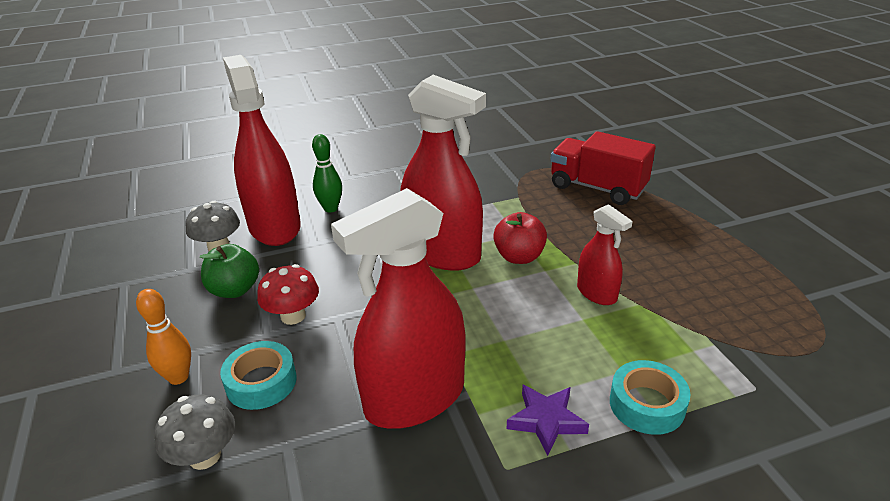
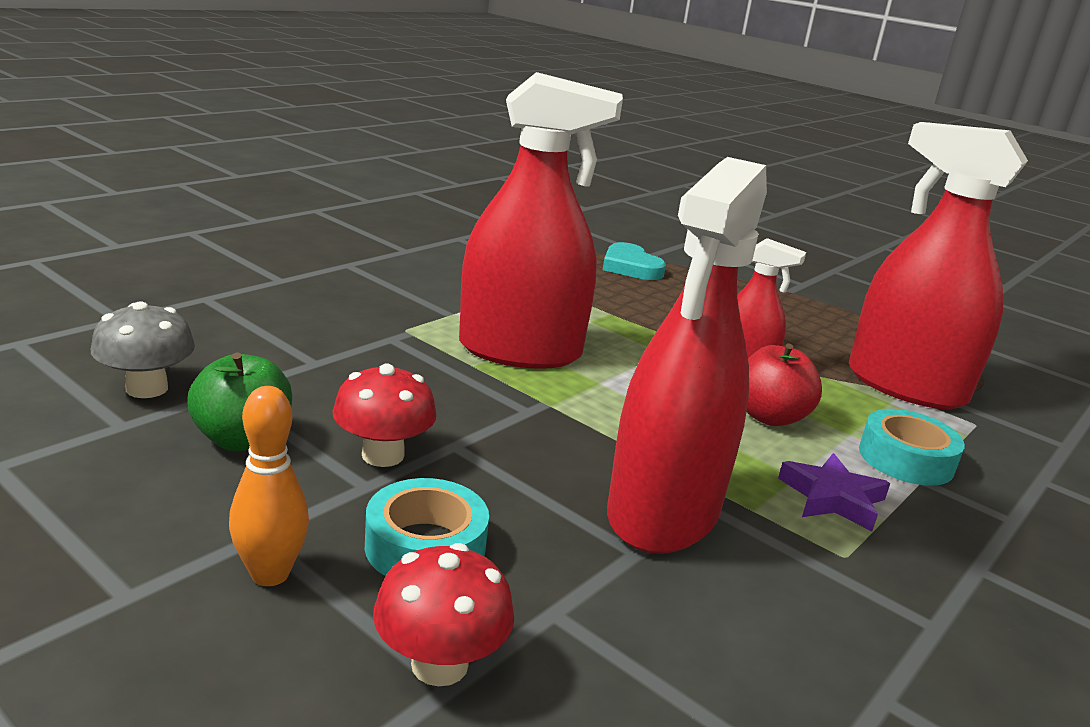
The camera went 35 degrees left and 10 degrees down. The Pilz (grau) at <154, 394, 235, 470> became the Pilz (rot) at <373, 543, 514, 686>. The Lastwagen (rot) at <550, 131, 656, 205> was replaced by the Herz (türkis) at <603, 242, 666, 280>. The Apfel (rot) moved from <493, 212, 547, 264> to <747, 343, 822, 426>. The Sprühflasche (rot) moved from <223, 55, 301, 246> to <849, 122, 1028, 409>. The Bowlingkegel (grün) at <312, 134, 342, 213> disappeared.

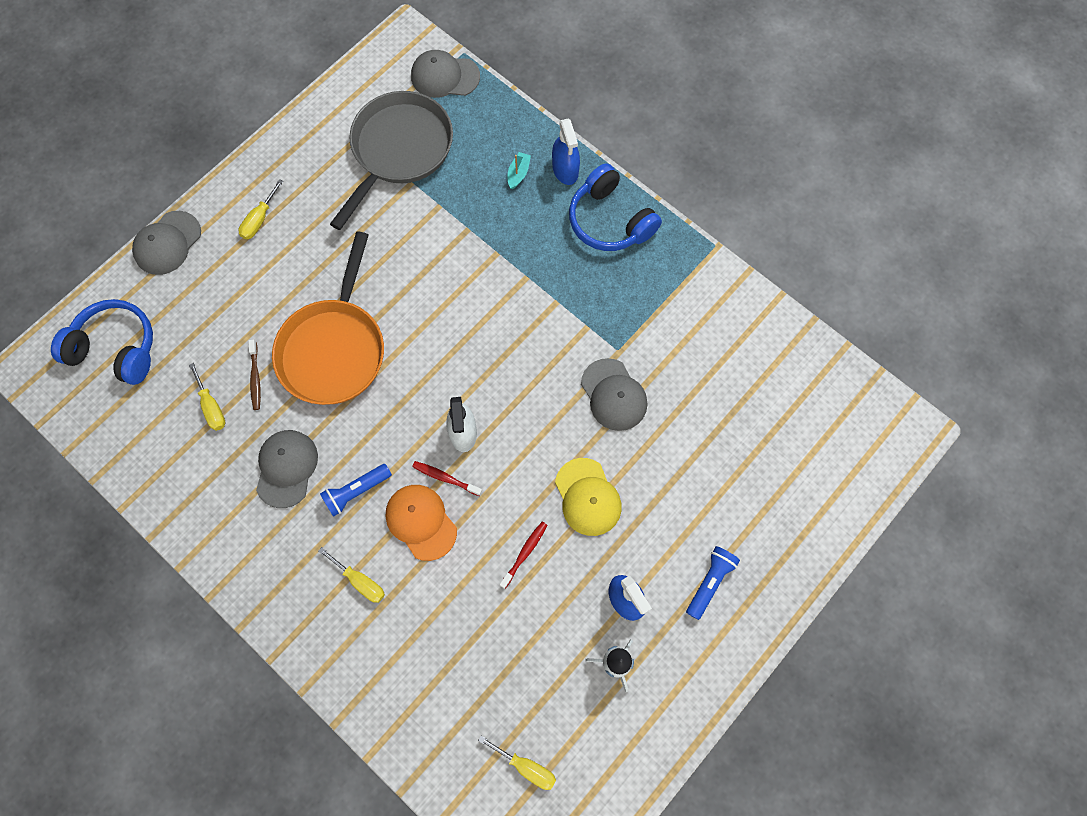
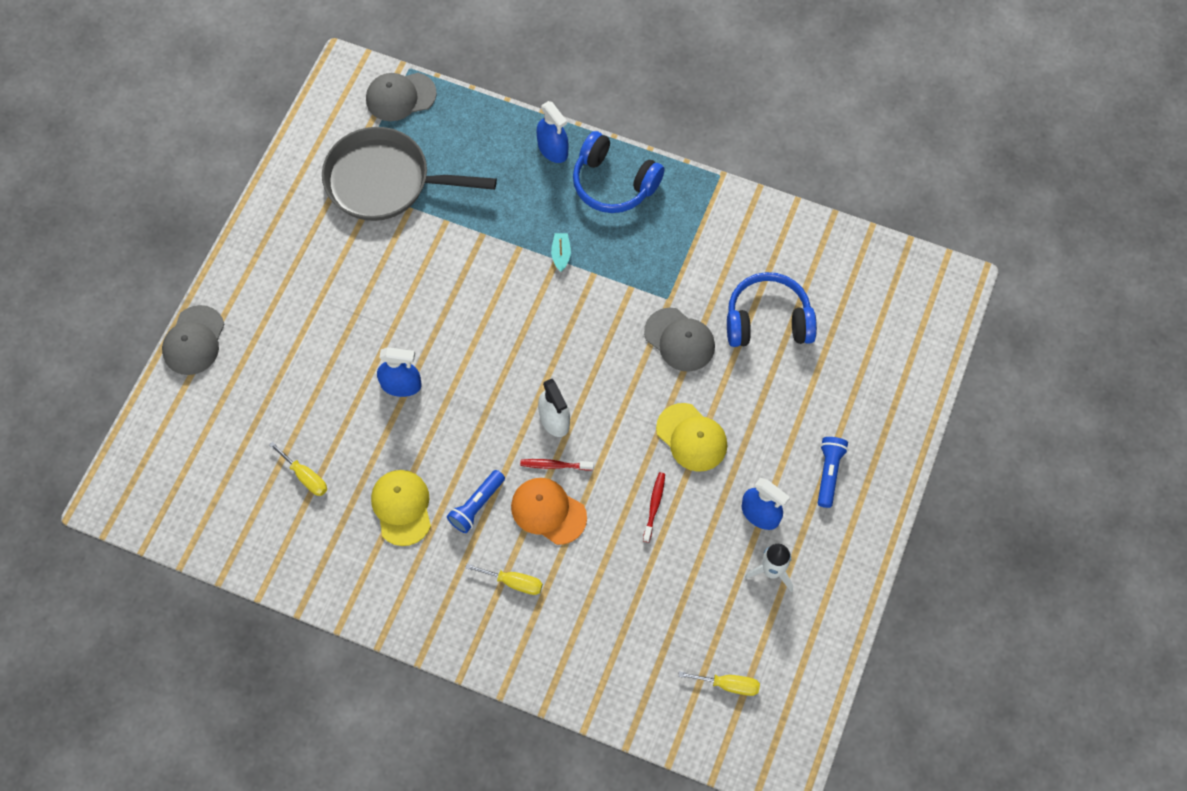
The camera went 20 degrees left and 5 degrees down. The Pfanne (grau) at <330, 91, 453, 230> turned 90 degrees counterclockwise. The Kappe (grau) at <256, 430, 318, 508> became the Kappe (gelb) at <371, 470, 431, 546>. The Pfanne (orange) at <272, 232, 384, 405> was replaced by the Sprühflasche (blau) at <377, 347, 422, 397>. The Boot (türkis) moved from <507, 152, 531, 189> to <551, 233, 571, 272>. The Kopfhörer (blau) moved from <51, 299, 153, 385> to <727, 272, 817, 347>. The Schraubenzieher (gelb) at <238, 179, 283, 239> disappeared. The Zahnbürste (braun) at <248, 340, 261, 410> disappeared.

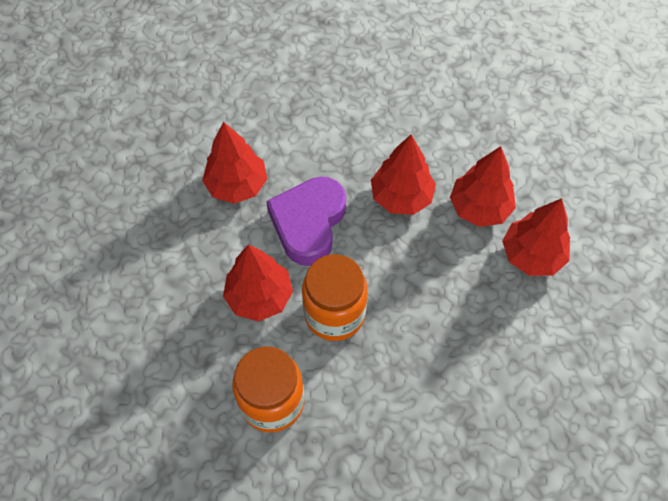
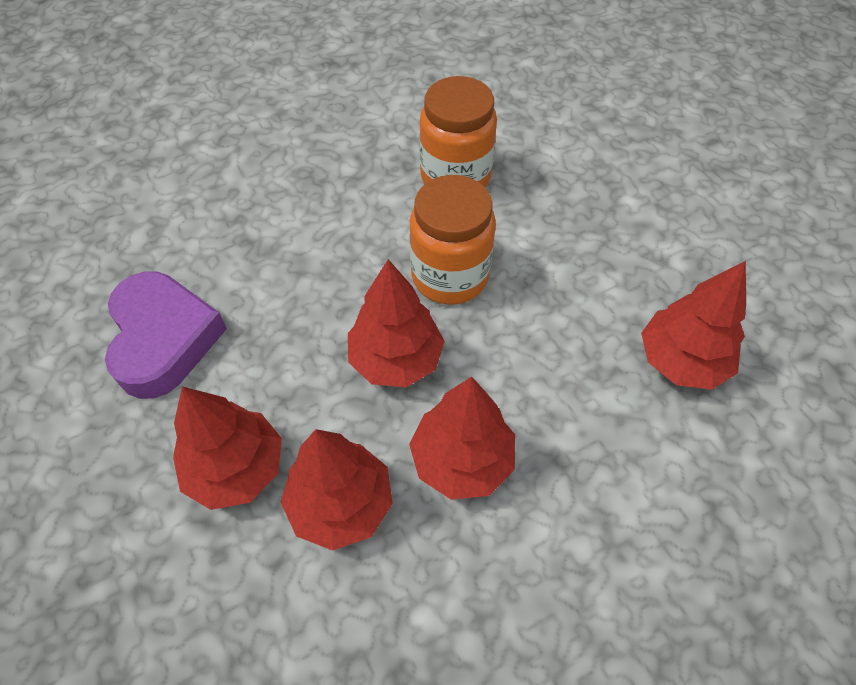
The camera went 150 degrees right and 5 degrees down. The Herz (lila) moved from <266, 176, 346, 266> to <105, 271, 227, 399>. The Baum (rot) moved from <223, 244, 293, 321> to <348, 259, 445, 387>.

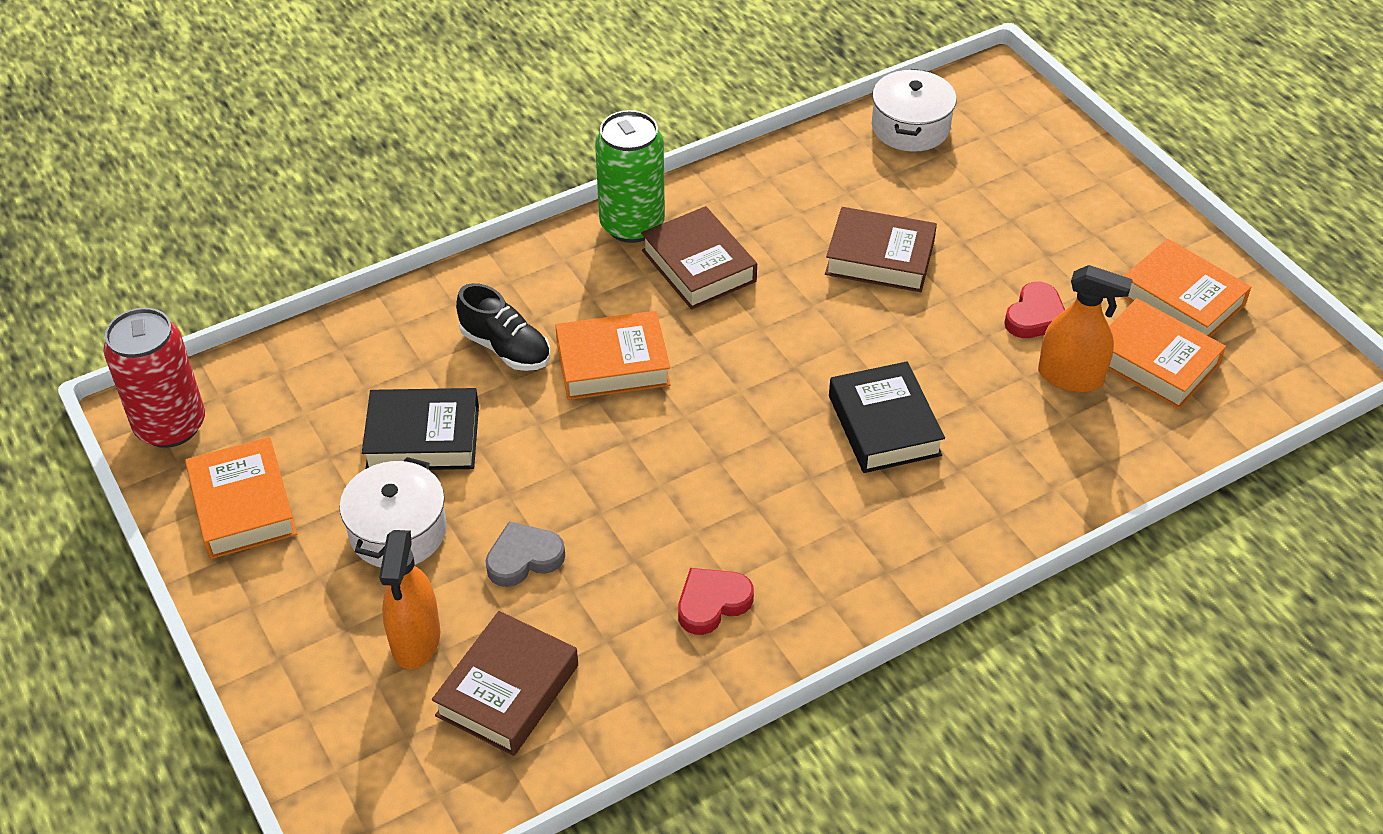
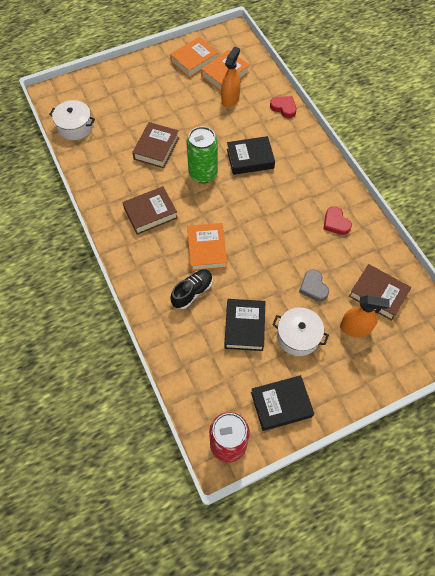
The camera went 85 degrees left and 15 degrees up. The Dose (grün) moved from <595, 110, 665, 243> to <186, 127, 218, 183>. The Buch (orange) at <185, 437, 297, 559> became the Buch (schwarz) at <251, 375, 314, 431>. The Herz (rot) moved from <1004, 282, 1065, 338> to <270, 96, 297, 118>.

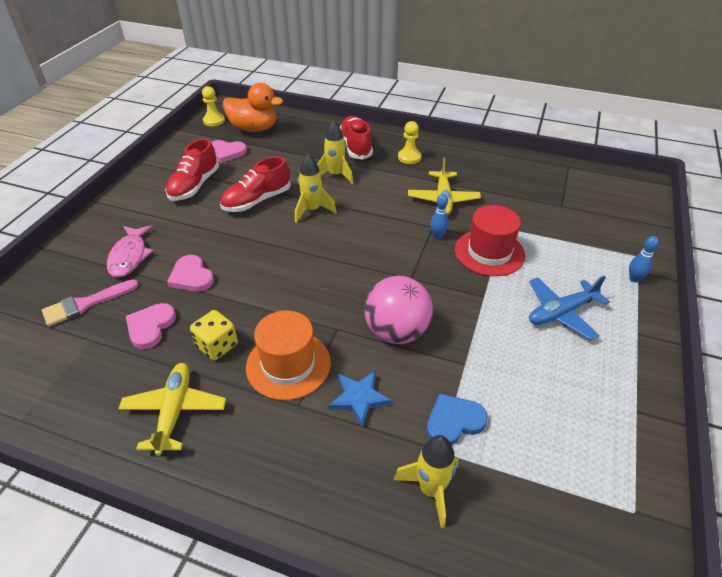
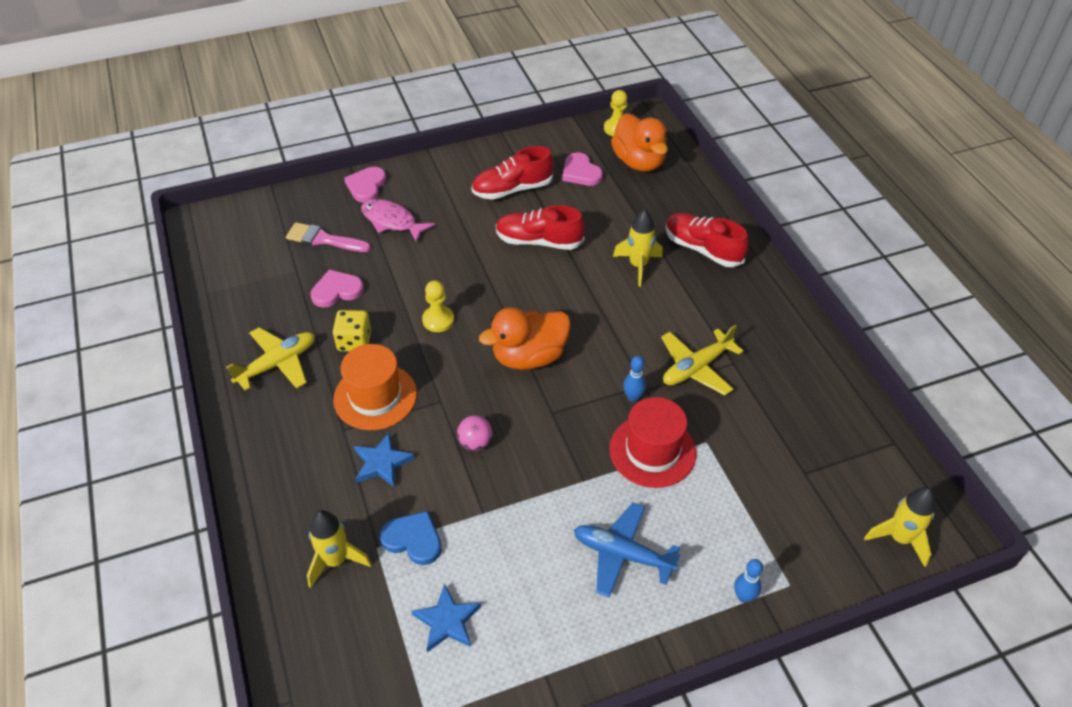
The camera went 50 degrees right and 5 degrees up. The Herz (rosa) moved from <167, 255, 214, 292> to <344, 167, 386, 203>. The Fisch (rosa) at <107, 225, 153, 278> turned 75 degrees clockwise. The Stern (blau) at <411, 584, 481, 652> appeared. The Bauer (gelb) moved from <398, 121, 421, 164> to <422, 280, 454, 332>. The Ball (rosa) at <364, 276, 433, 344> changed to 0.50 times the size. The Ente (orange) at <479, 307, 571, 370> appeared. The Schuh (rot) at <340, 116, 373, 160> turned 90 degrees counterclockwise. The Rakete (gelb) moved from <295, 154, 337, 223> to <864, 487, 936, 567>.

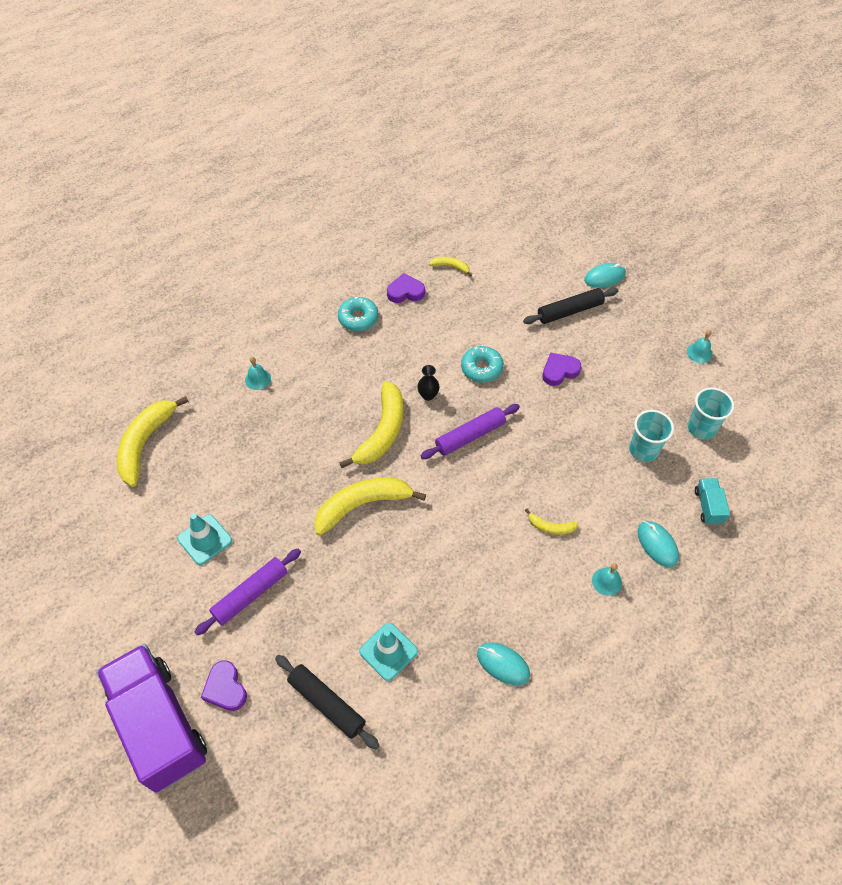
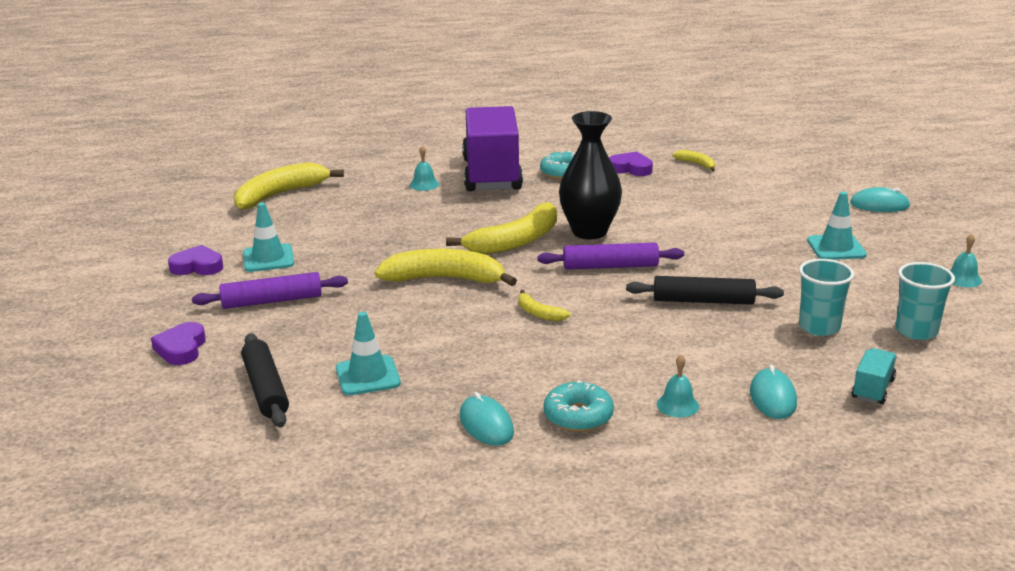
The camera went 30 degrees right and 30 degrees down. The Herz (lila) moved from <542, 352, 581, 386> to <168, 245, 223, 275>. The Lastwagen (lila) moved from <96, 644, 207, 793> to <462, 106, 523, 191>. The Banane (gelb) moved from <525, 508, 579, 535> to <518, 289, 571, 321>. The Donut (türkis) moved from <461, 346, 504, 383> to <543, 380, 614, 432>. The Vase (schwarz) at <418, 365, 440, 401> changed to 2.31 times the size. The Nudelholz (schwarz) moved from <523, 288, 618, 324> to <626, 276, 784, 305>. The Leitkegel (türkis) at <807, 192, 867, 260> appeared.

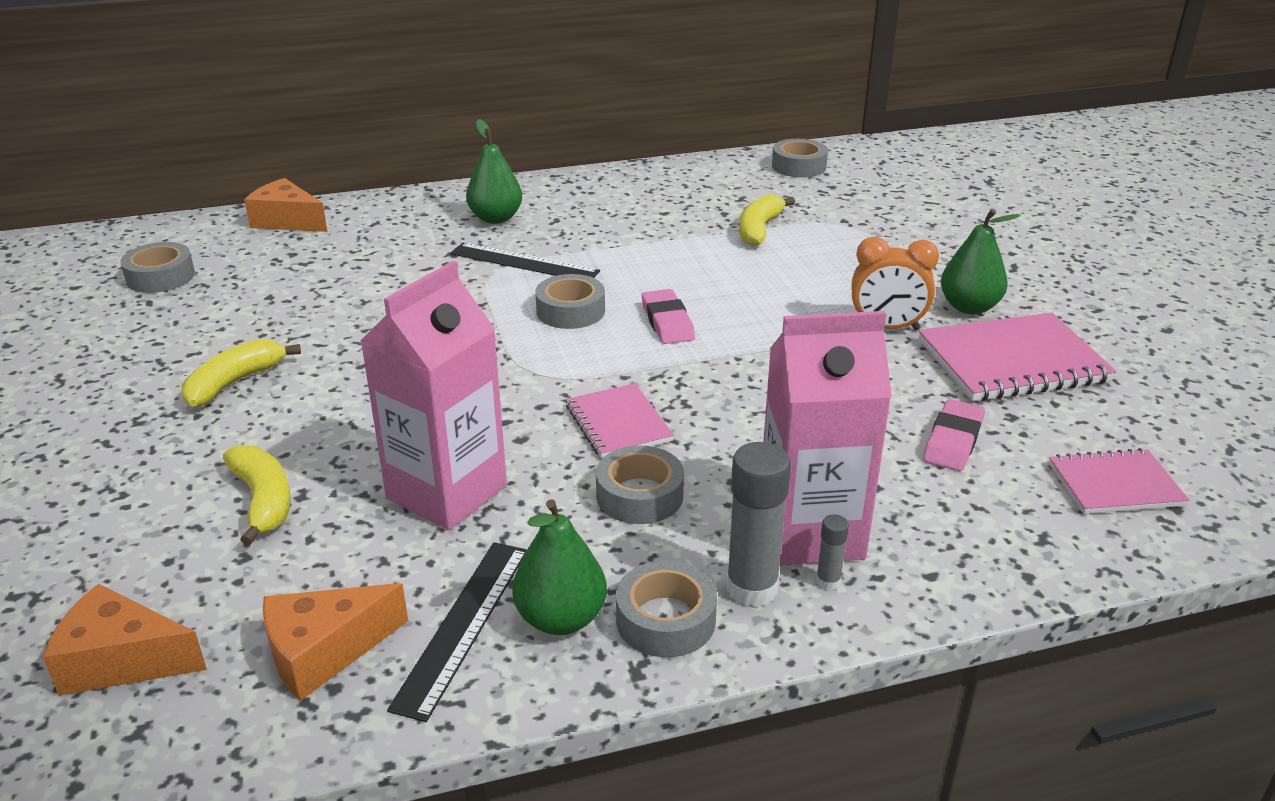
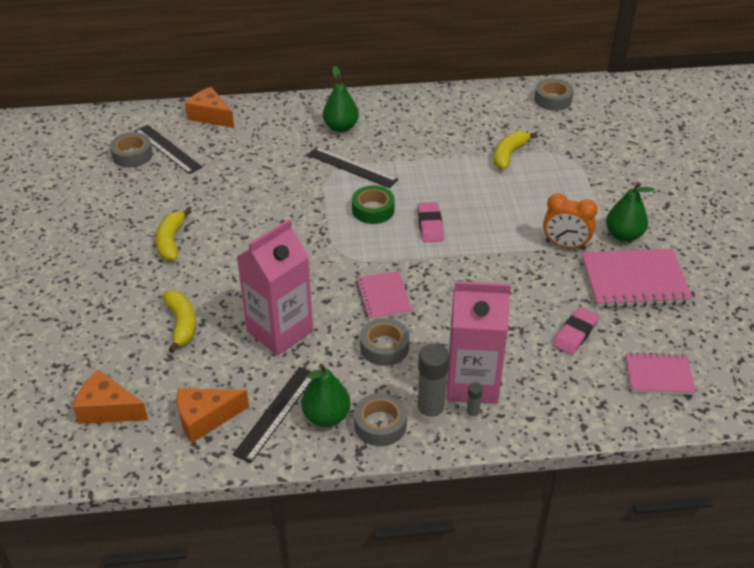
The camera went 10 degrees right and 10 degrees up. The Lineal (schwarz) at <135, 125, 202, 174> appeared. The Banane (gelb) at <182, 339, 301, 407> turned 45 degrees counterclockwise. The Klebeband (grau) at <535, 274, 605, 329> became the Klebeband (grün) at <352, 185, 395, 224>.

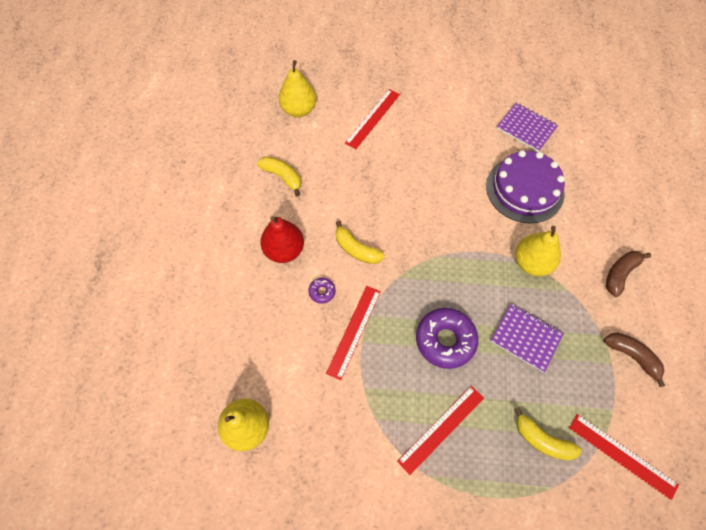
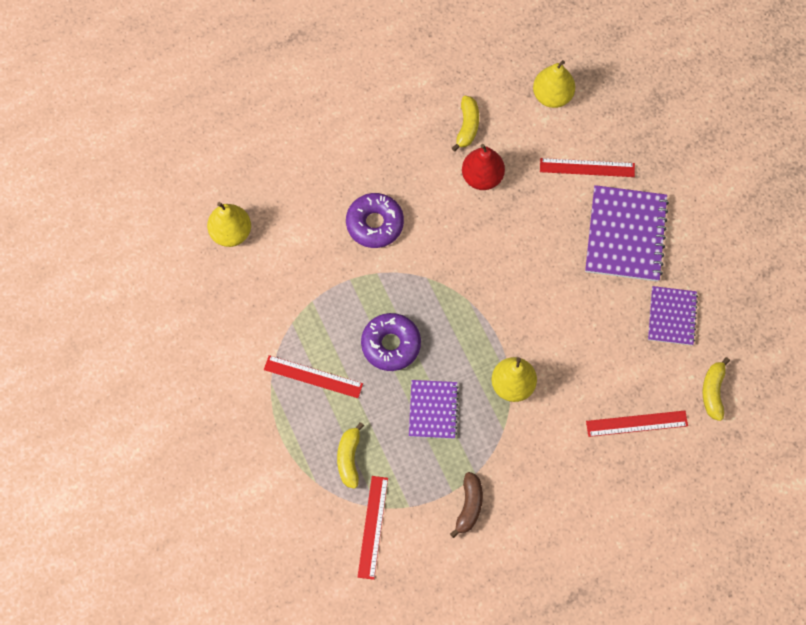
The camera went 60 degrees right and 5 degrees up. The Donut (lila) at <308, 278, 336, 304> changed to 2.17 times the size. The Birne (rot) moved from <260, 216, 304, 263> to <462, 144, 505, 190>. The Notizbuch (lila) at <585, 185, 669, 282> appeared. The Lineal (rot) moved from <326, 286, 381, 380> to <586, 411, 688, 437>. The Banane (gelb) moved from <335, 220, 384, 264> to <703, 357, 730, 421>. The Kuchen (lila) at <486, 150, 565, 223> disappeared. The Banane (braun) at <606, 251, 651, 297> disappeared.

